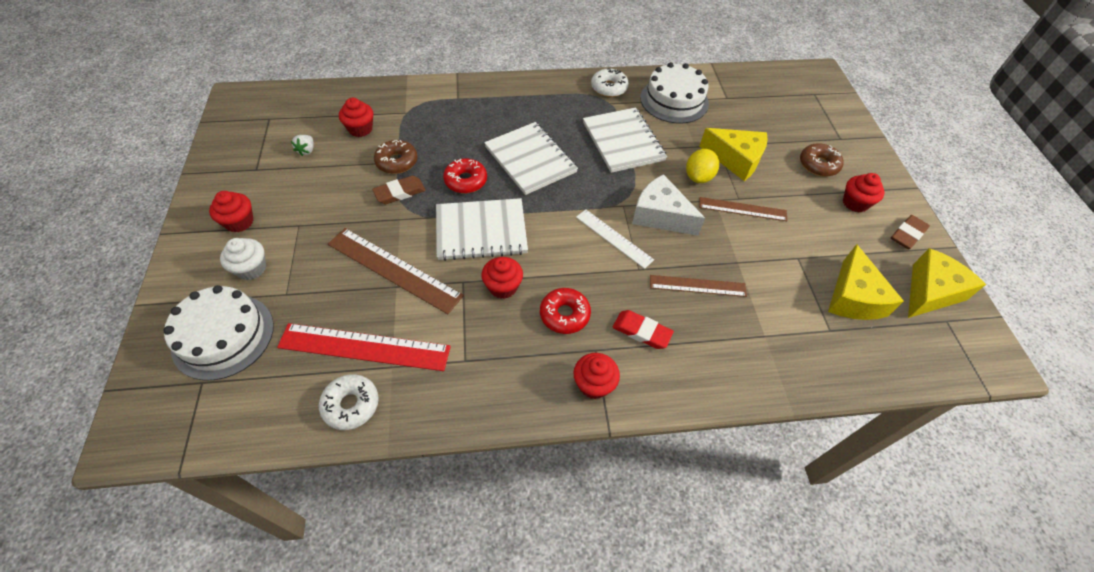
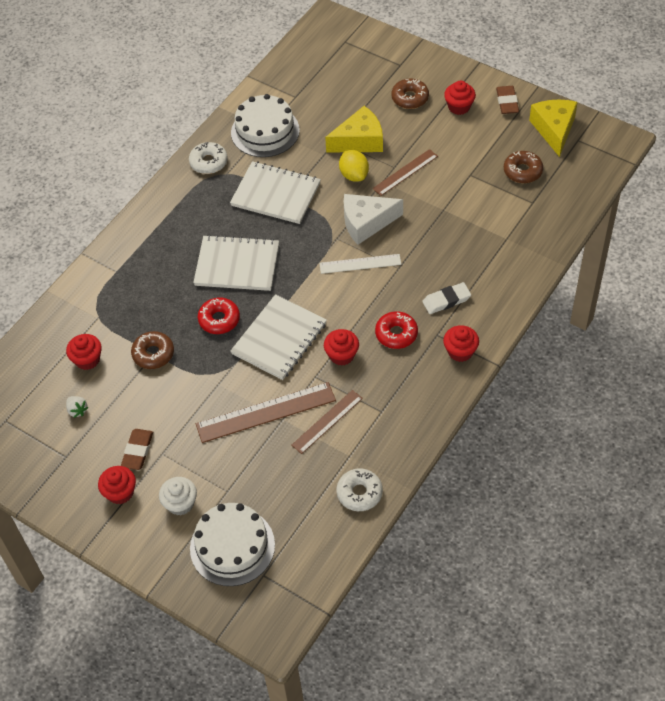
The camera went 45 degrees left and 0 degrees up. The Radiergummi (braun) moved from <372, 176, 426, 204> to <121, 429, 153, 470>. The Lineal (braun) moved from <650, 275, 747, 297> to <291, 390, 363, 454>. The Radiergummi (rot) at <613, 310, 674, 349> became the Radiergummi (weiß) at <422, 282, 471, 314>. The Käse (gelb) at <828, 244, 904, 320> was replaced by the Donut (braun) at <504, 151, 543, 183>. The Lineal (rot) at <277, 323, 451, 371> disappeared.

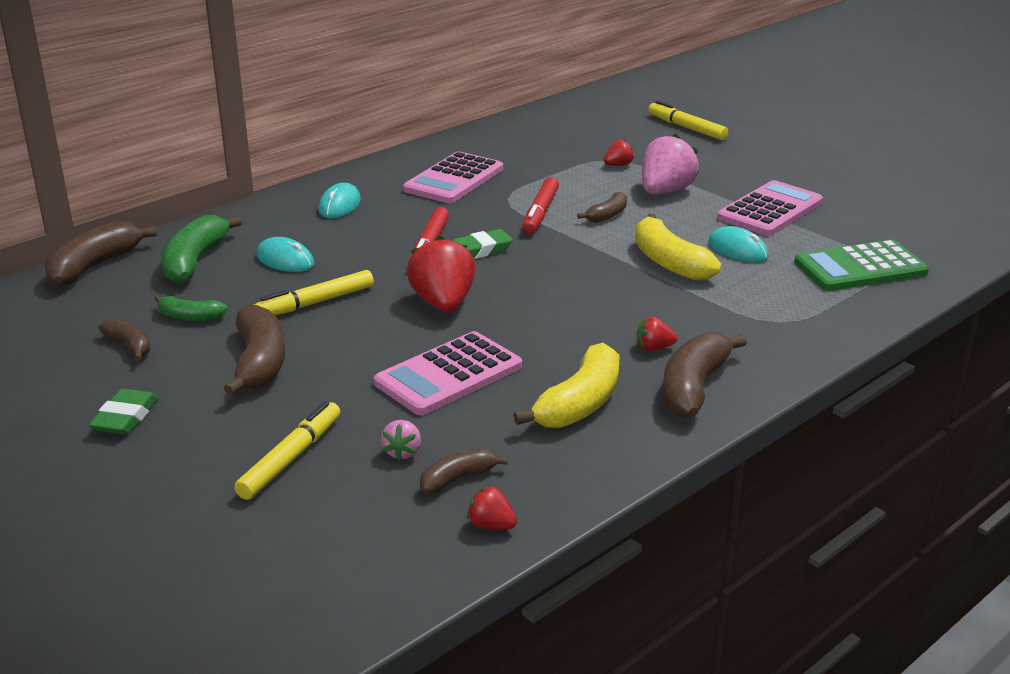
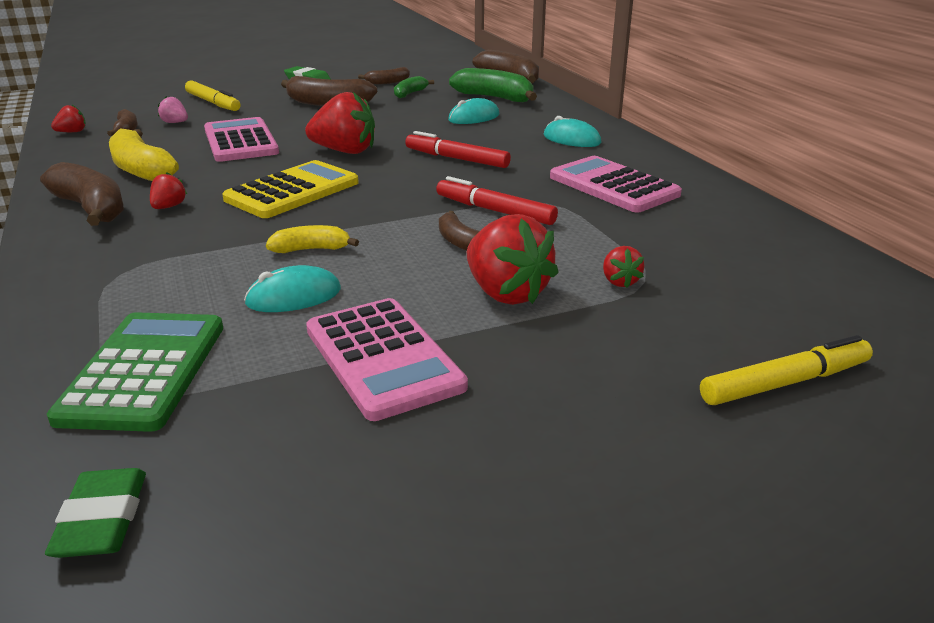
The camera went 110 degrees right and 0 degrees up. The Radiergummi (grün) moved from <452, 229, 512, 259> to <45, 468, 146, 558>. The Taschenrechner (gelb) at <222, 160, 359, 218> appeared. The Banane (gelb) at <635, 214, 721, 281> changed to 0.56 times the size. The Erdbeere (rosa) at <642, 134, 699, 194> became the Erdbeere (rot) at <467, 214, 559, 305>. The Filzstift (gelb) at <253, 270, 374, 315> disappeared.

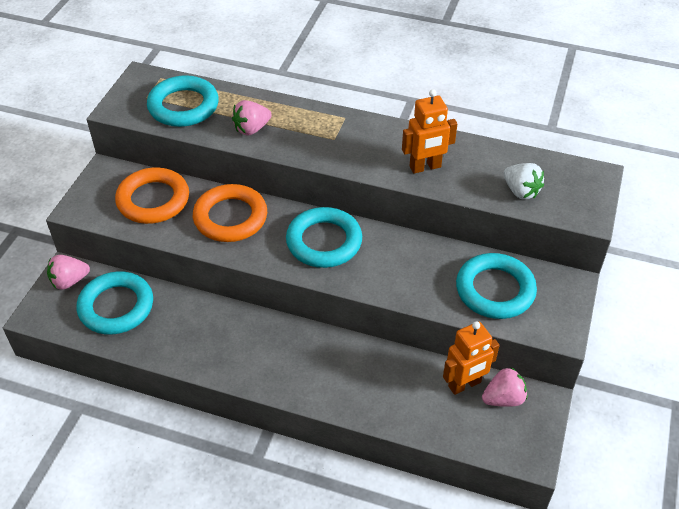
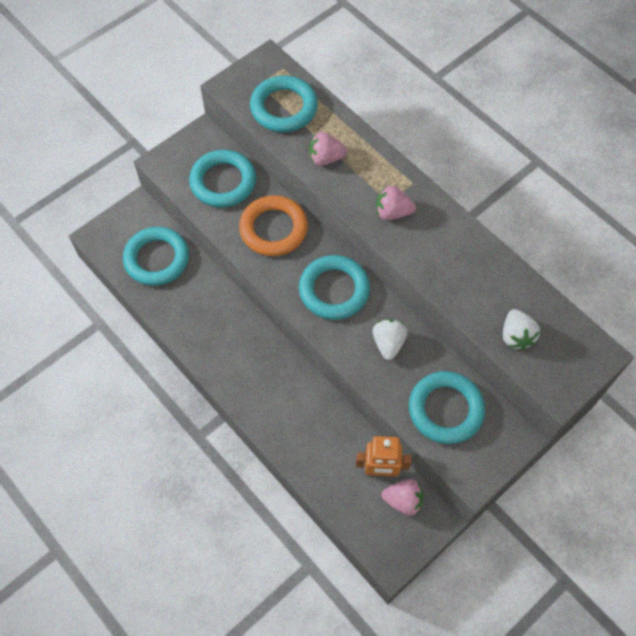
The camera went 30 degrees right and 15 degrees up. The Ring (orange) at <115, 167, 189, 224> became the Ring (türkis) at <189, 150, 256, 208>. The Erdbeere (weiß) at <372, 319, 408, 360> appeared. The Erdbeere (rosa) moved from <47, 255, 90, 290> to <376, 186, 416, 220>. The Roboter (orange) at <402, 89, 457, 174> disappeared.

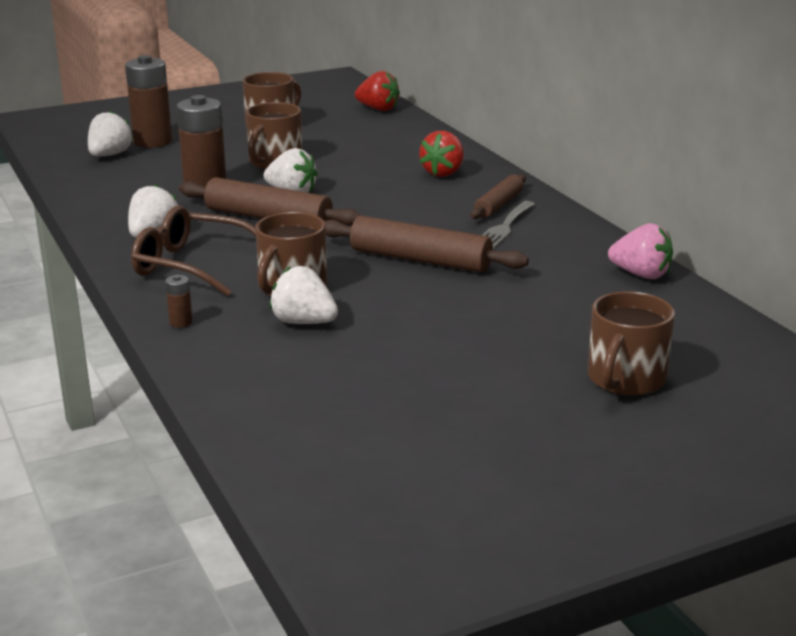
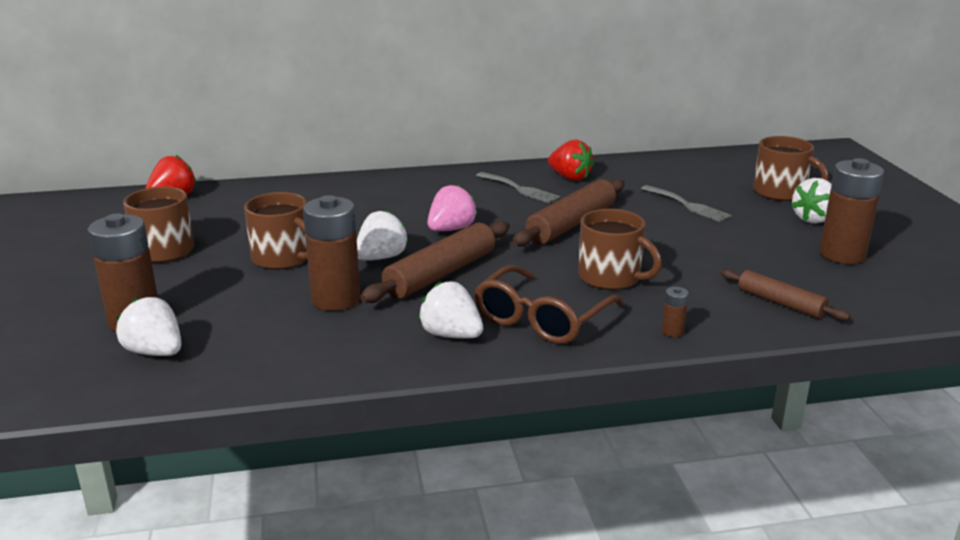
The camera went 75 degrees left and 0 degrees up. The Erdbeere (rosa) moved from <608, 223, 673, 279> to <427, 185, 477, 231>. The Erdbeere (rot) moved from <419, 131, 464, 177> to <548, 140, 594, 181>. The Gabel (grau) at <641, 185, 732, 222> appeared. The Nudelholz (braun) moved from <470, 174, 526, 219> to <720, 269, 850, 321>. The Erdbeere (weiß) moved from <269, 266, 338, 324> to <791, 178, 832, 224>. The Batterie (braun) at <819, 158, 884, 264> appeared.

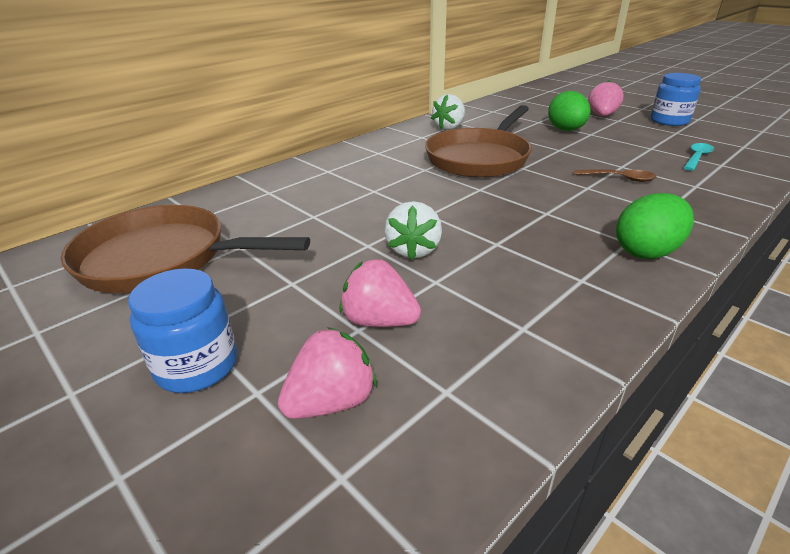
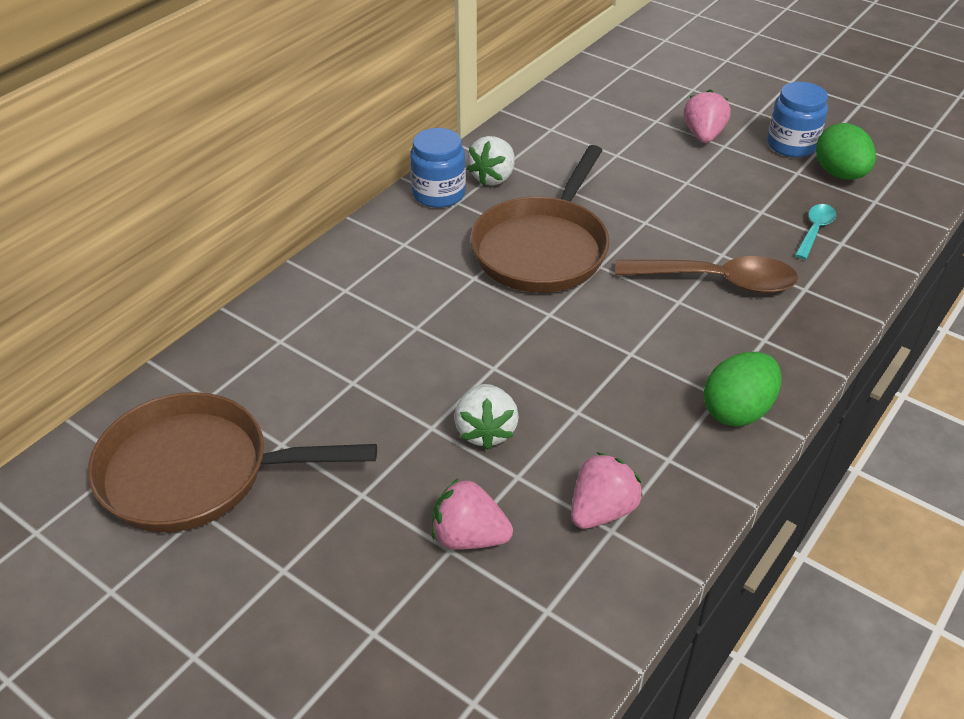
The camera went 10 degrees left and 10 degrees up. The Einmachglas (blau) moved from <128, 268, 237, 393> to <410, 128, 466, 208>. The Erdbeere (rosa) moved from <278, 327, 377, 419> to <571, 452, 643, 529>. The Löffel (braun) at <574, 169, 657, 182> changed to 1.89 times the size. The Ei (grün) moved from <548, 91, 591, 131> to <816, 123, 876, 180>.

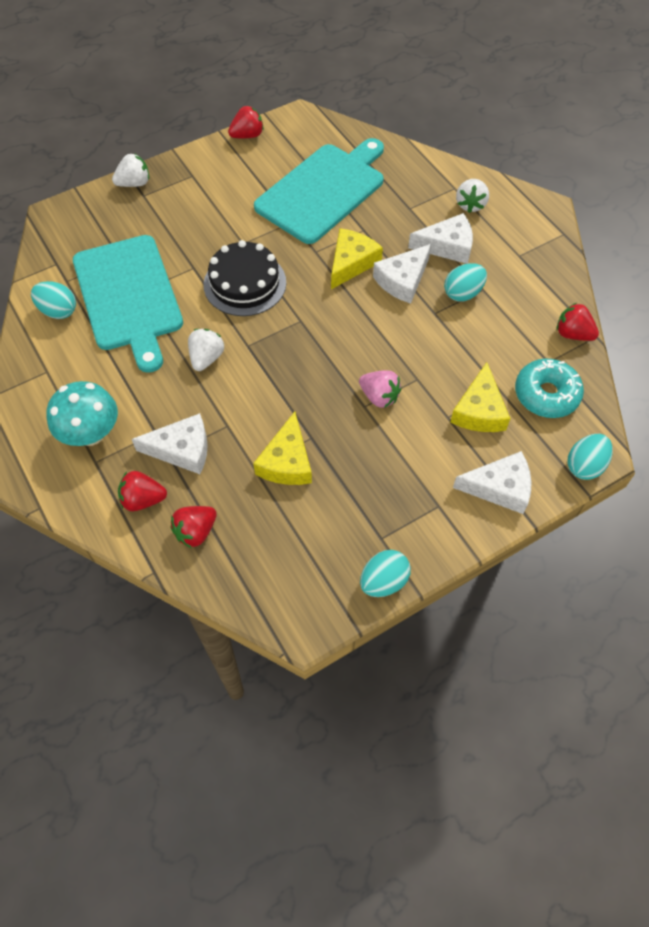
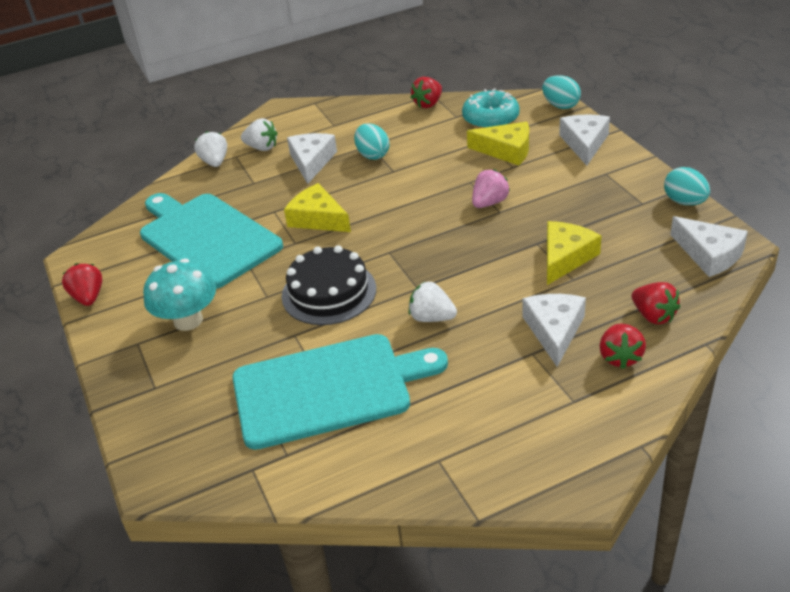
The camera went 80 degrees left and 20 degrees down. The Pilz (türkis) moved from <46, 381, 118, 446> to <143, 259, 216, 331>. The Erdbeere (weiß) moved from <112, 153, 149, 187> to <194, 131, 227, 167>. The Käse (gelb) at <253, 412, 312, 485> turned 75 degrees counterclockwise. The Käse (weiß) moved from <373, 244, 431, 304> to <670, 216, 748, 277>. The Ei (türkis) at <31, 281, 76, 319> disappeared.

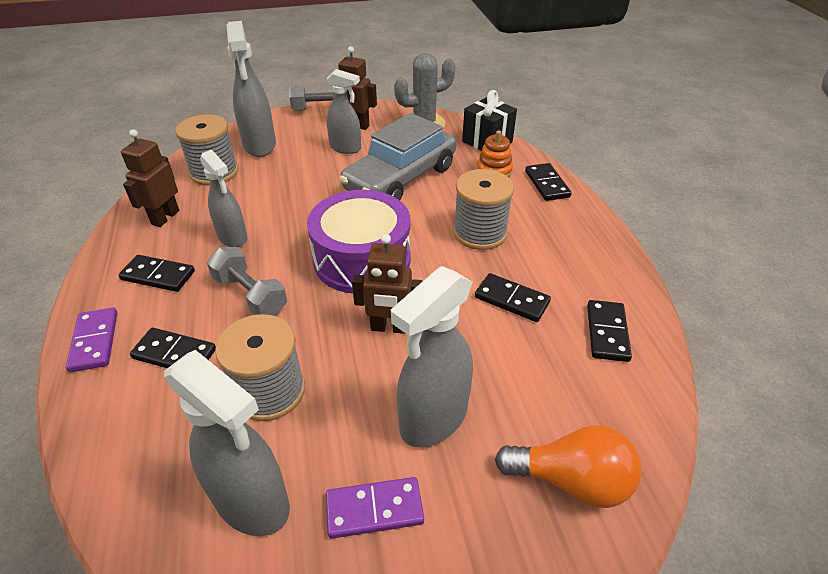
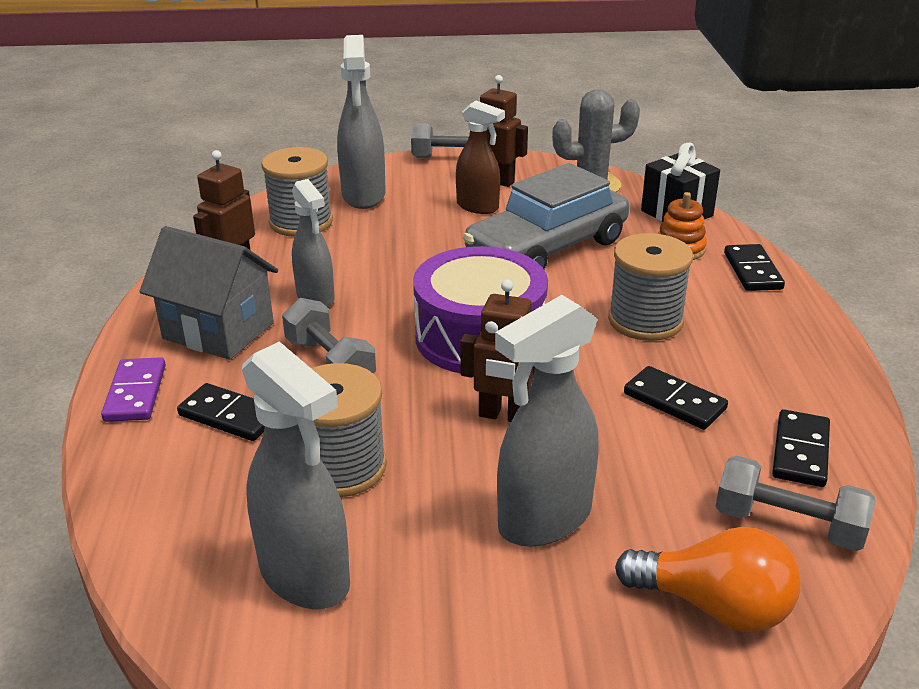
The camera went 10 degrees right and 10 degrees down. The Dominostein (schwarz) at <119, 255, 195, 292> was replaced by the Haus (grau) at <140, 226, 278, 360>. The Sprühflasche (grau) at <327, 69, 361, 154> became the Sprühflasche (braun) at <456, 101, 505, 214>. The Hantel (grau) at <715, 456, 875, 551> appeared. The Dominostein (lila) at <326, 477, 424, 539> disappeared.

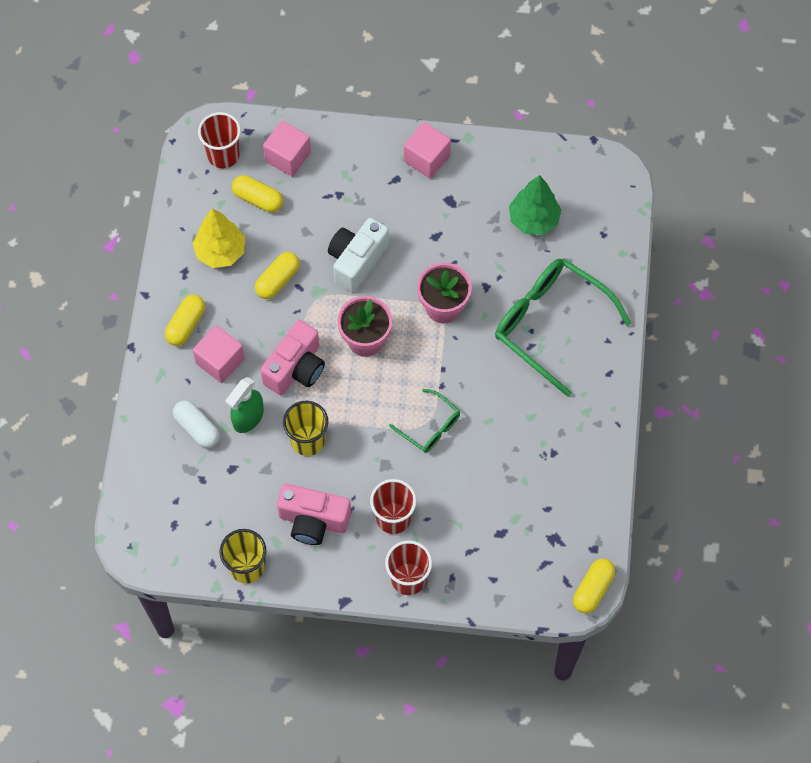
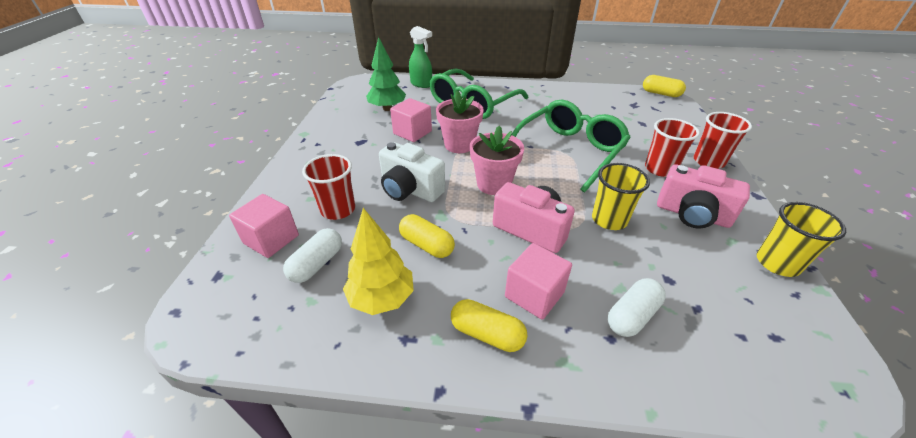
The camera went 90 degrees left and 25 degrees down. The Kapsel (gelb) at <232, 175, 283, 212> became the Kapsel (weiß) at <283, 228, 342, 283>. The Becher (rot) moved from <198, 112, 241, 168> to <302, 154, 355, 220>. The Kubus (rosa) moved from <404, 122, 451, 178> to <390, 98, 432, 142>. The Sprühflasche (grün) moved from <226, 377, 264, 433> to <409, 26, 432, 88>. The Brille (grün) at <389, 389, 460, 453> changed to 1.99 times the size. The Kamera (rosa) at <277, 484, 351, 545> turned 105 degrees clockwise.

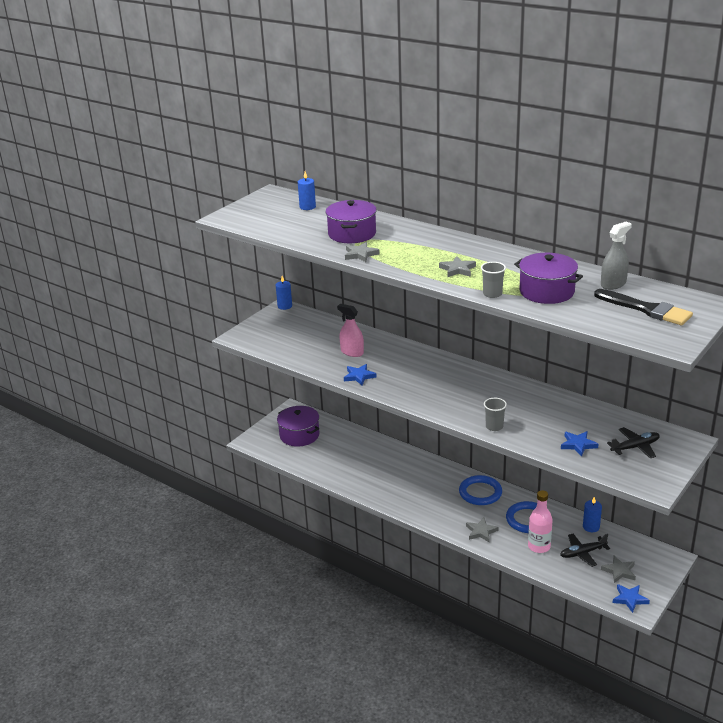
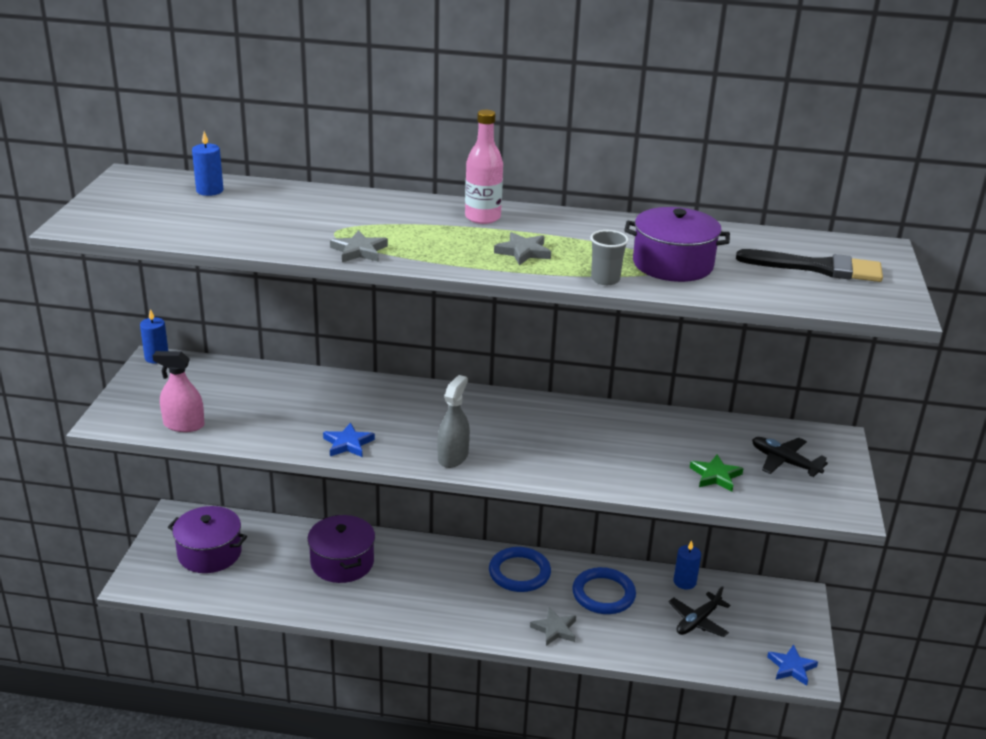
The camera went 30 degrees left and 0 degrees up. The Sprühflasche (rosa) moved from <337, 304, 364, 357> to <153, 351, 204, 432>. The Kochtopf (lila) moved from <326, 200, 377, 243> to <307, 515, 375, 583>. The Sprühflasche (grau) moved from <601, 222, 632, 290> to <437, 375, 470, 468>. The Flasche (rosa) moved from <528, 490, 553, 553> to <465, 110, 503, 224>. The Stern (blau) at <561, 431, 598, 457> became the Stern (grün) at <690, 454, 744, 491>. The Flugzeug (schwarz) at <607, 427, 660, 458> turned 90 degrees counterclockwise. The Becher (grau) at <484, 398, 507, 431> disappeared. The Stern (grau) at <601, 556, 636, 583> disappeared.

